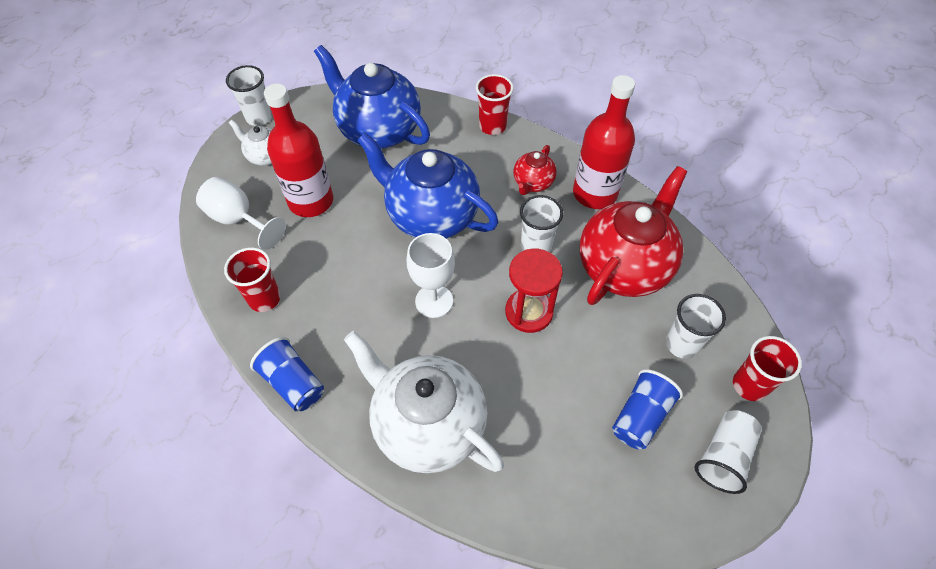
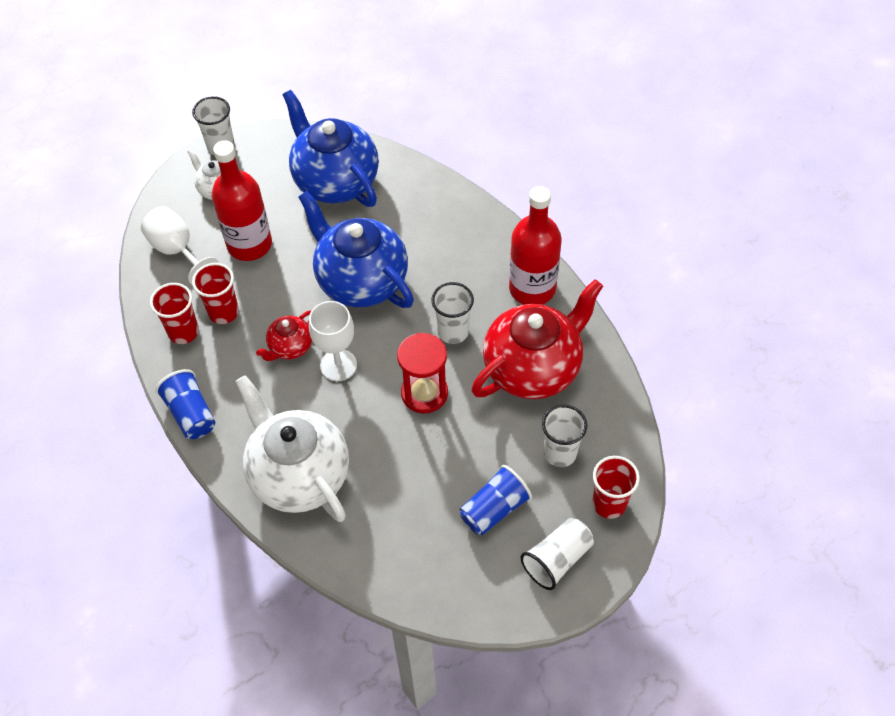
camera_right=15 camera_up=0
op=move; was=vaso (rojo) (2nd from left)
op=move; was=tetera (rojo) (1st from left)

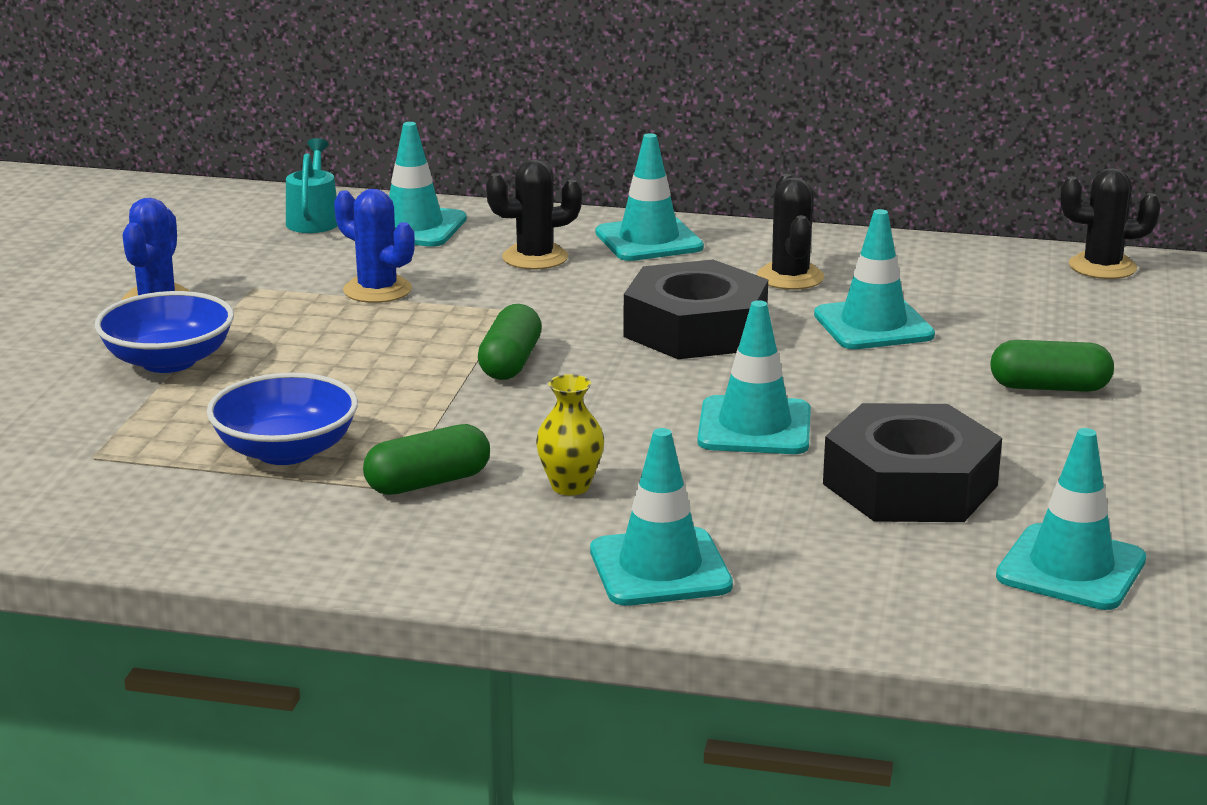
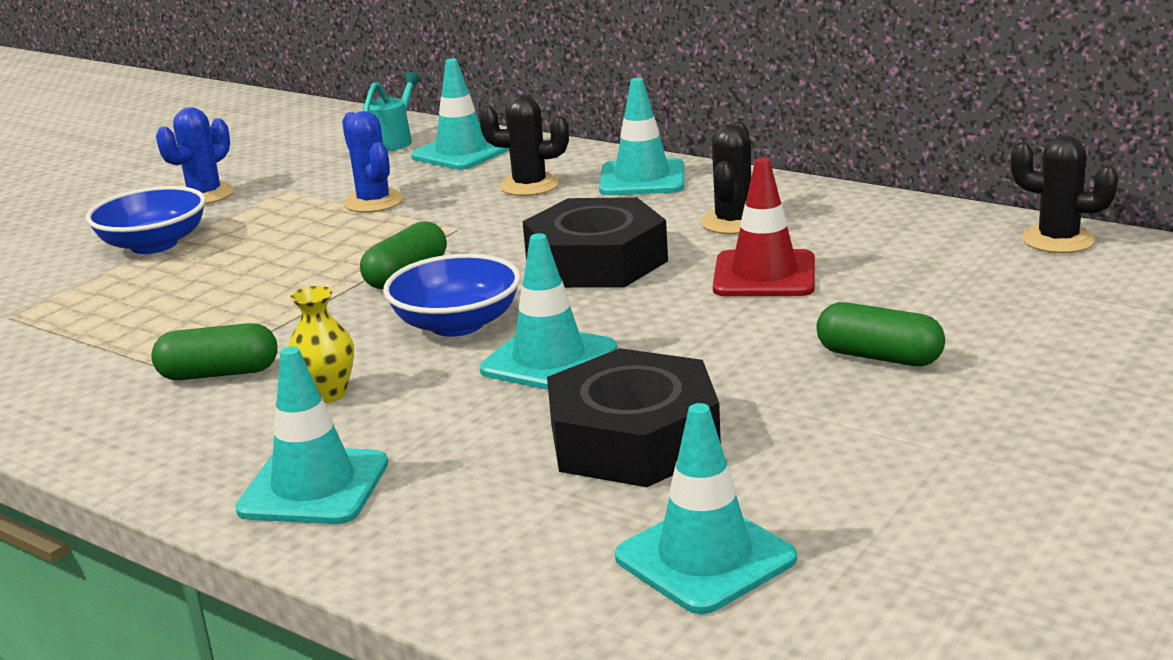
camera_right=25 camera_up=0
op=move; was=cuenco (azul) (2nd from left)
op=recolor; was=cono de tráfico (turquesa) (5th from left); now=cono de tráfico (rojo)

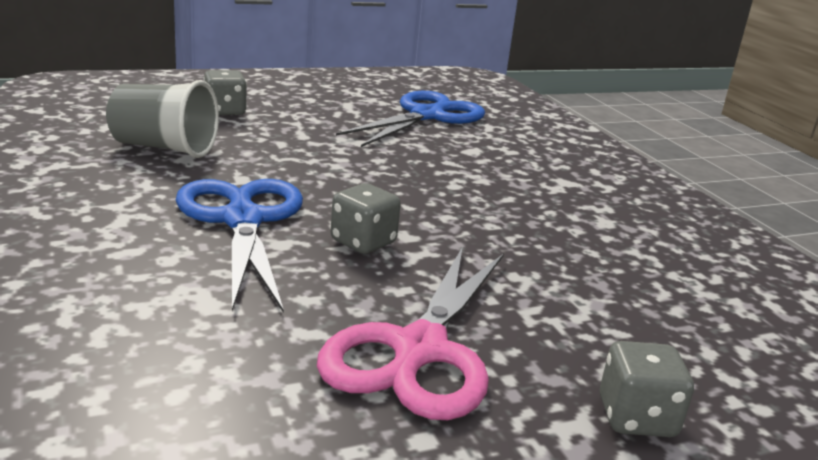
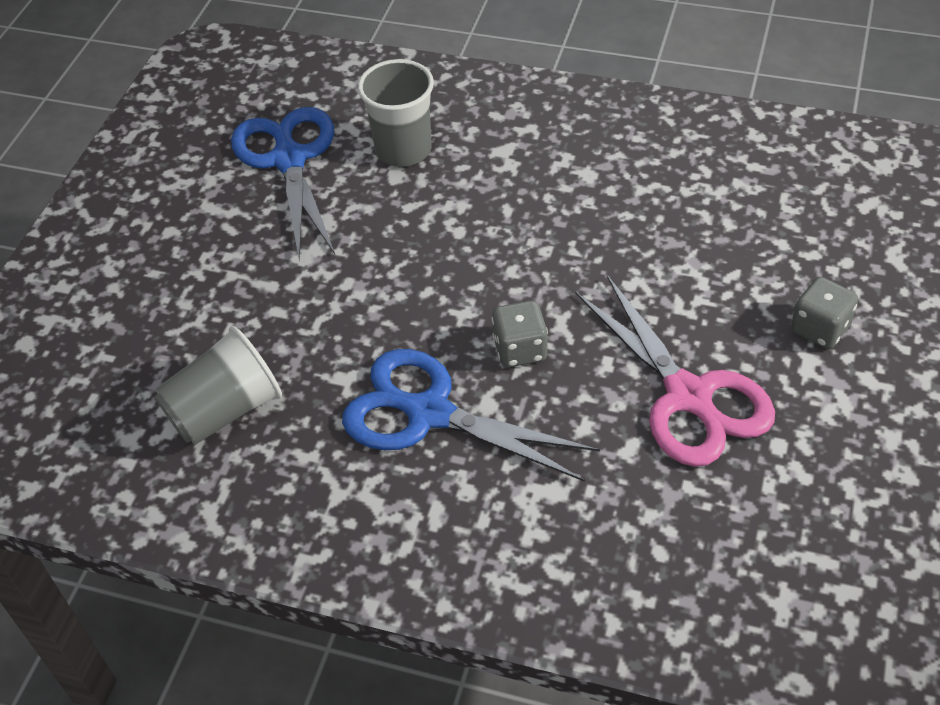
camera_right=-45 camera_up=25
op=insert; now=vaso (gris) (2nd from left)
op=delete; was=dado (gris) (1st from left)

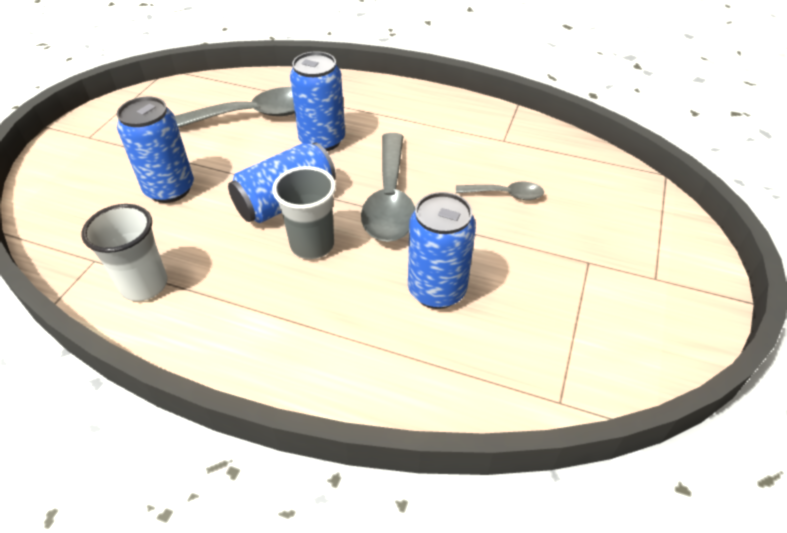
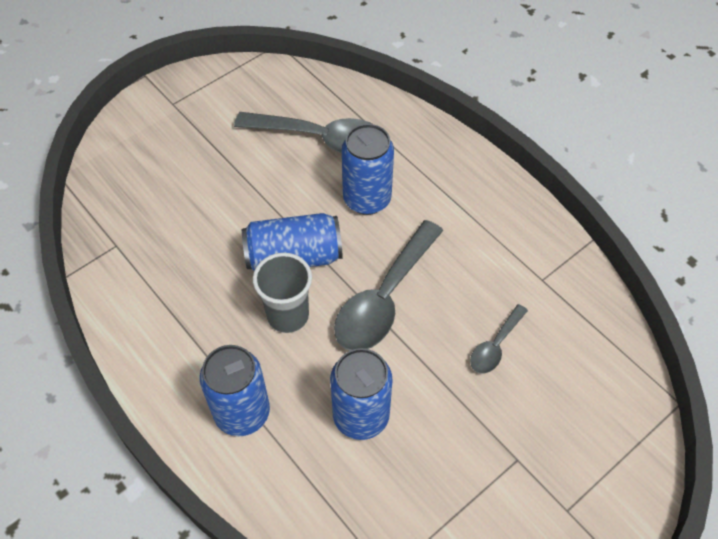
camera_right=30 camera_up=10
op=move; was=lata (azul) (1st from left)
op=rotate; was=cuchara (gris) (3rd from left); clockwise=90
op=delete; was=vaso (blanco)

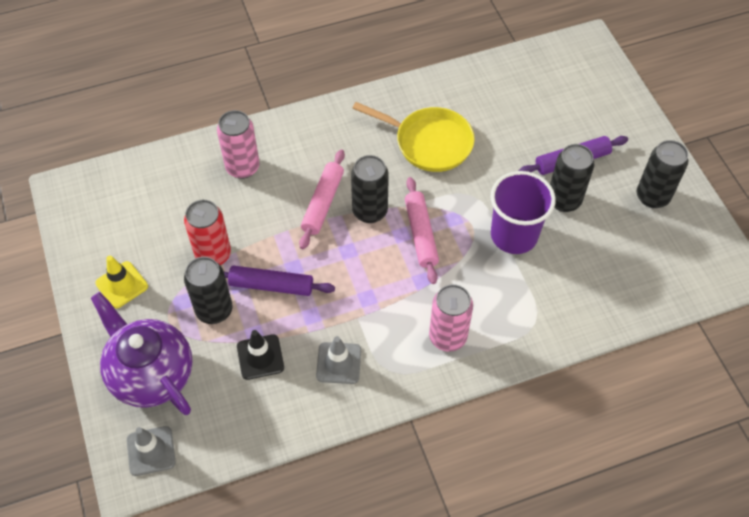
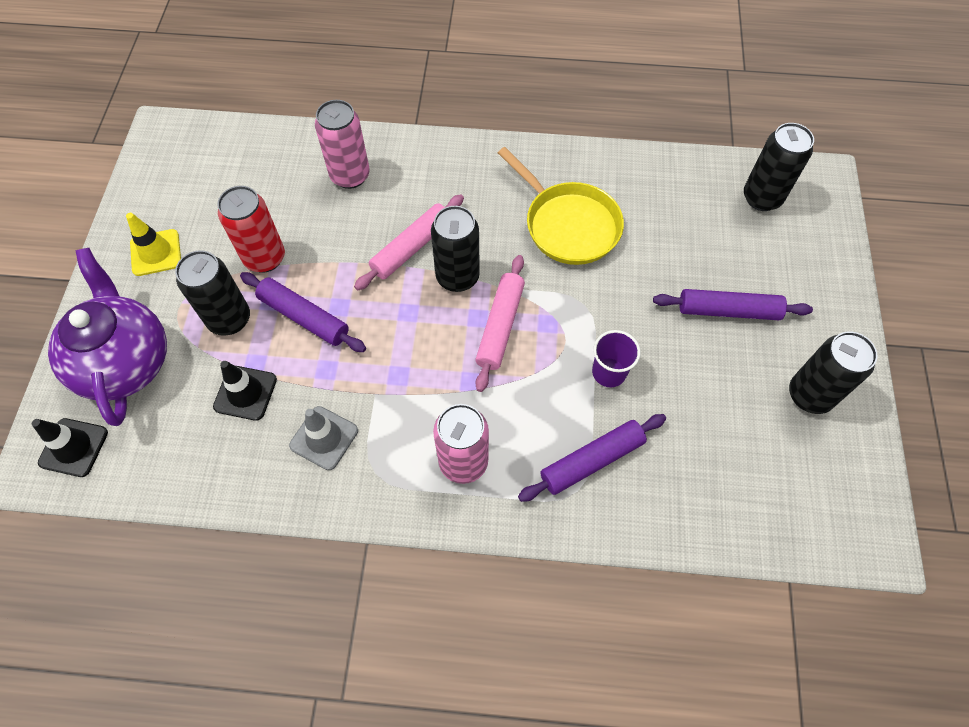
camera_right=25 camera_up=5
op=recolor; was=cono de tráfico (gris) (1st from left); now=cono de tráfico (negro) (1st from left)
op=insert; now=rodillo (morado) (2nd from left)
op=resize; was=vaso (morado); ratio=0.56
op=move; was=lata (negro) (3rd from left)

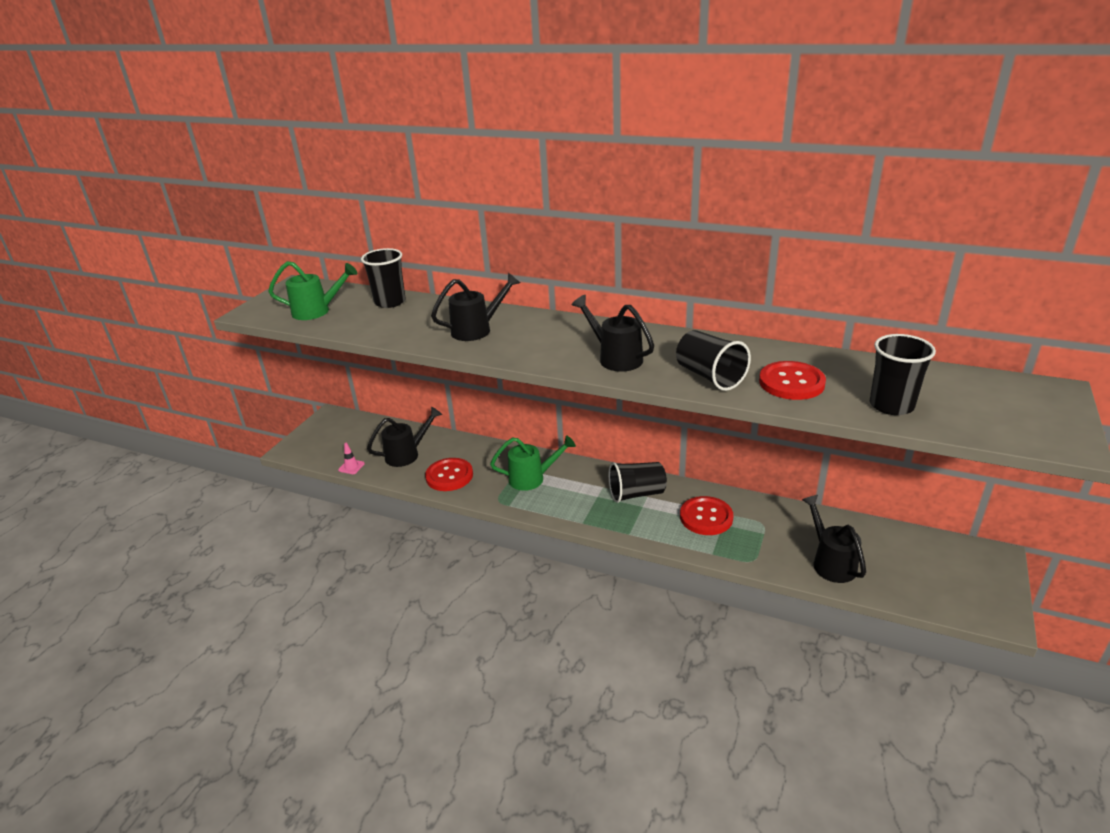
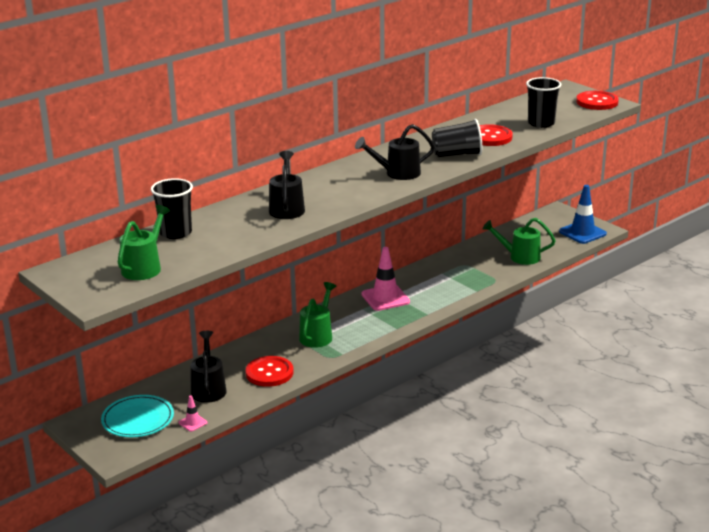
camera_right=-65 camera_up=-5
op=insert; now=plato (turquesa)
op=replace; was=vaso (negro) (2nd from left); now=cono de tráfico (rosa) (2nd from left)
op=recolor; was=regadera (negro) (4th from left); now=regadera (verde) (3rd from left)
op=insert; now=cono de tráfico (azul)
op=move; was=botón (rojo) (2nd from left in the first image); now=botón (rojo) (3rd from left)

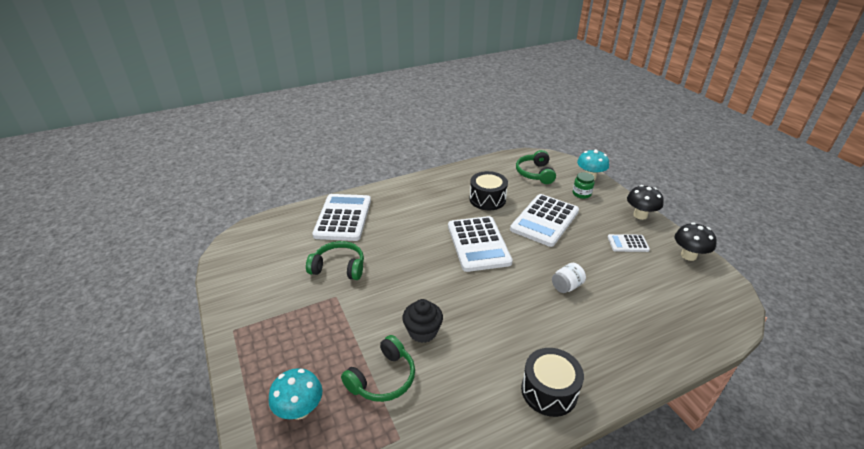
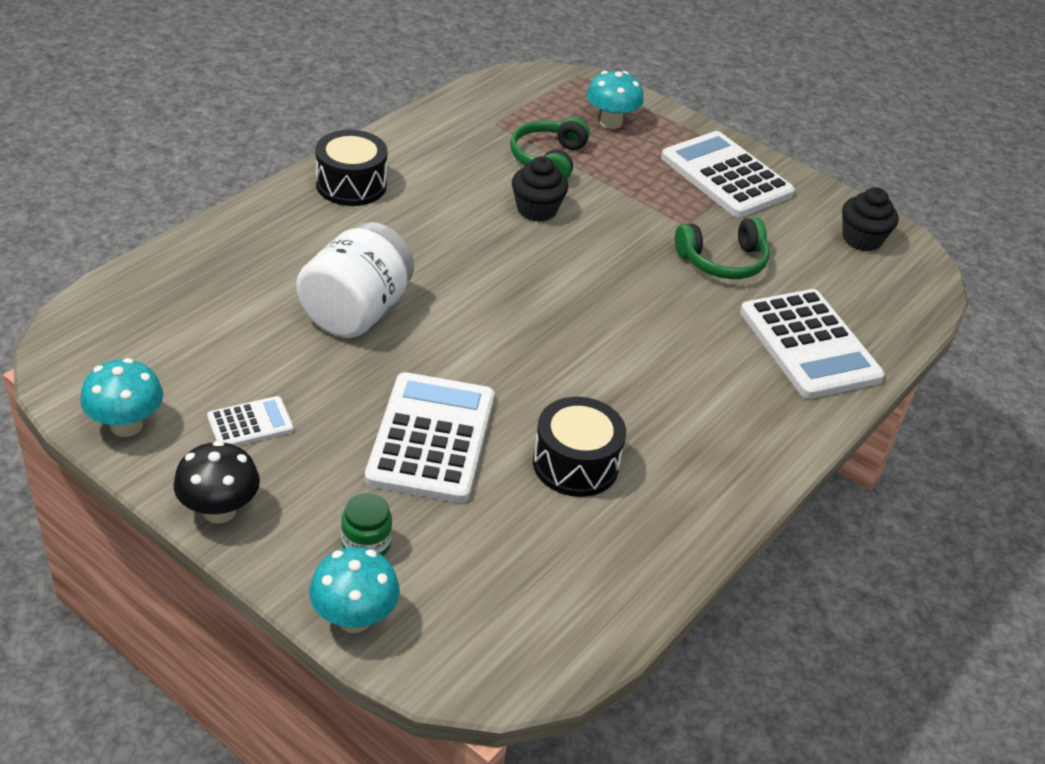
camera_right=150 camera_up=5
op=recolor; was=seta (negro) (2nd from left); now=seta (turquesa) (1st from left)
op=resize; was=tarro (blanco); ratio=2.08
op=move; was=calculadora (blanco) (2nd from left in the first image); now=calculadora (blanco) (3rd from left)
op=insert; now=magdalena (negro) (2nd from left)
op=delete; was=auriculares (verde) (3rd from left)

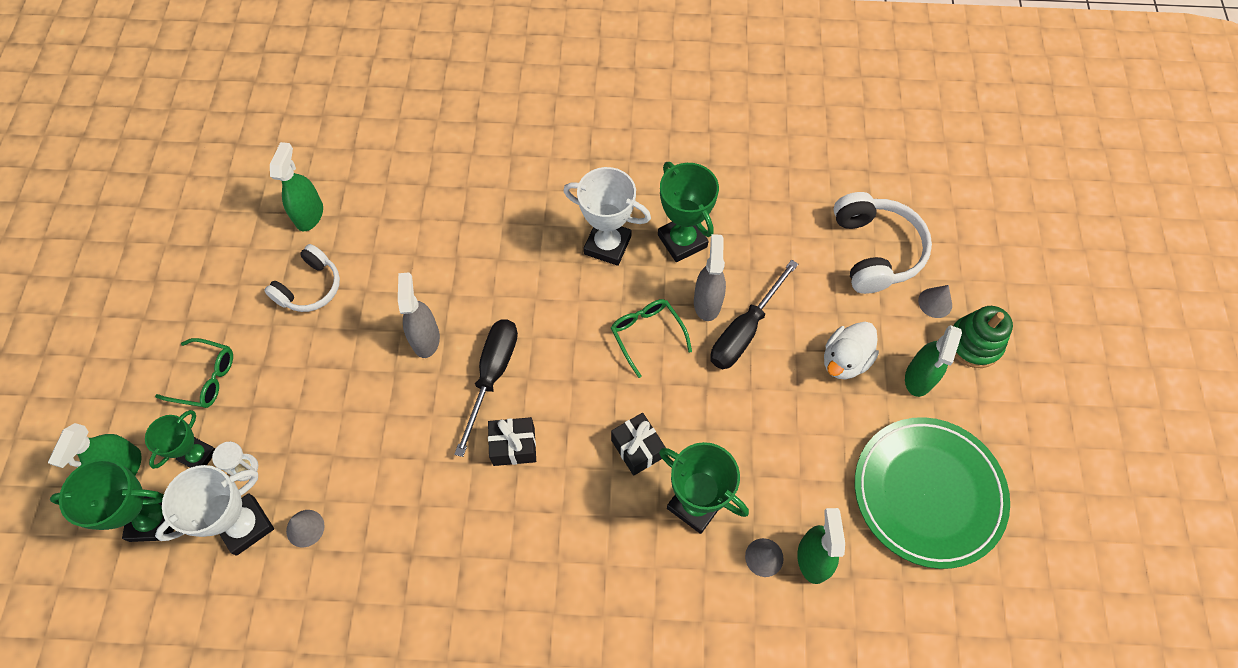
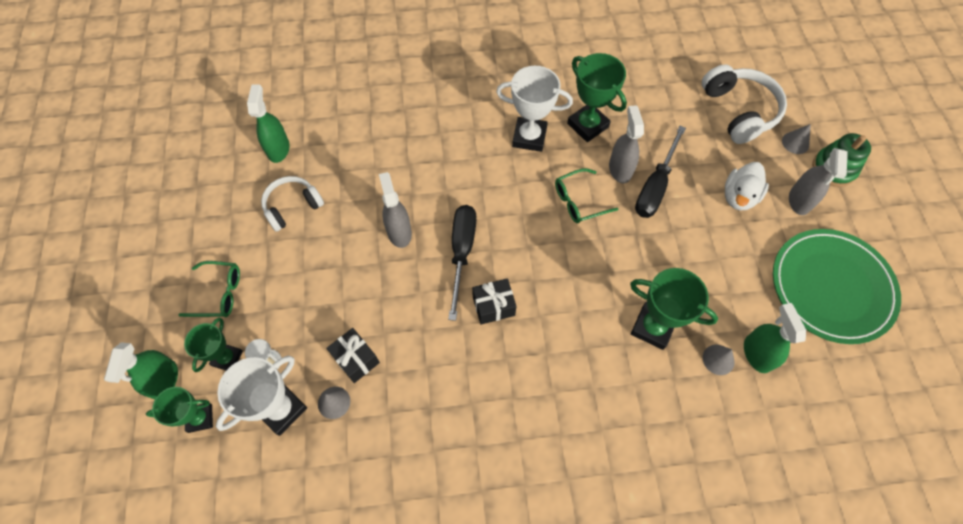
camera_right=-10 camera_up=0
op=resize; was=trofeo (verde) (1st from left); ratio=0.65
op=rotate; was=auriculares (blanco) (1st from left); clockwise=-150
op=move; was=regalo (negro) (2nd from left in the first image); now=regalo (negro) (1st from left)
op=rotate; was=gafas (verde) (2nd from left); clockwise=-75
op=recolor; was=pulverizador (verde) (4th from left); now=pulverizador (gris) (3rd from left)

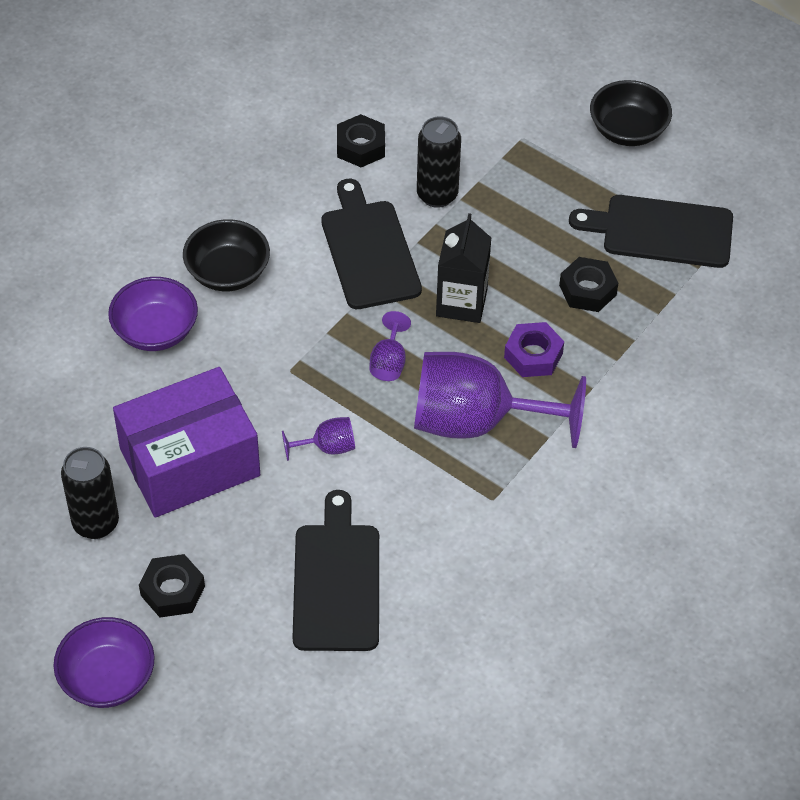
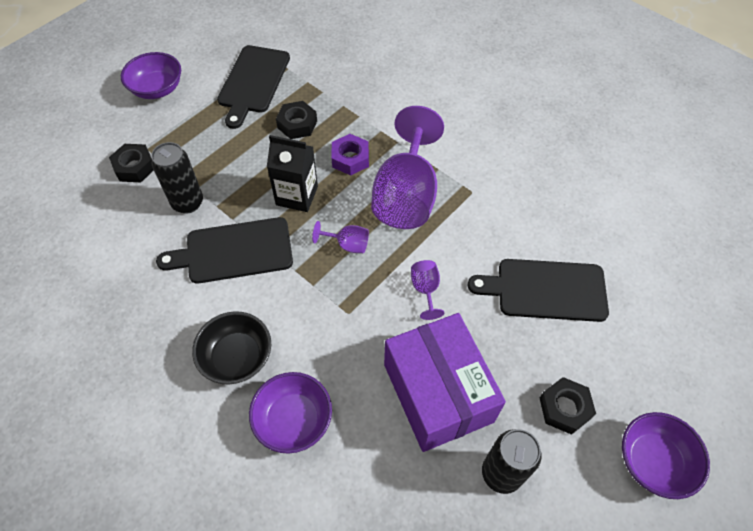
camera_right=-85 camera_up=5
op=move; was=tuerca (negro) (2nd from left in the first image); now=tuerca (negro) (1st from left)
op=recolor; was=cuenco (negro) (2nd from left); now=cuenco (morado) (1st from left)

